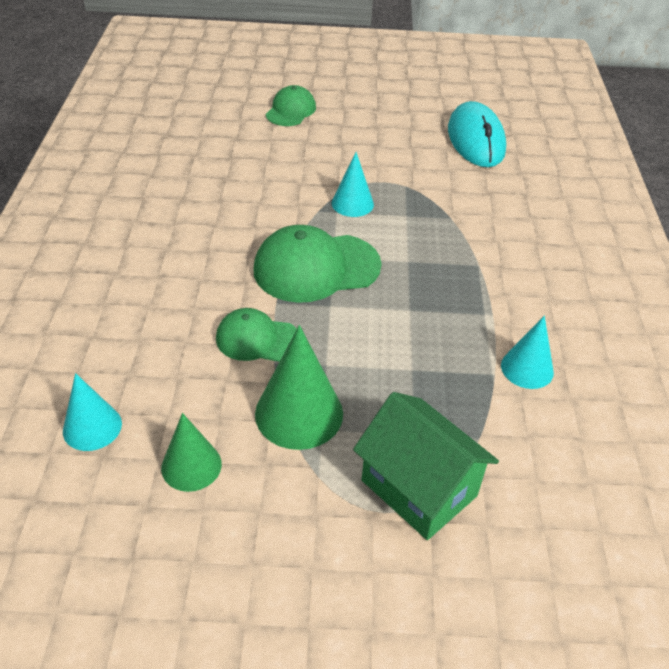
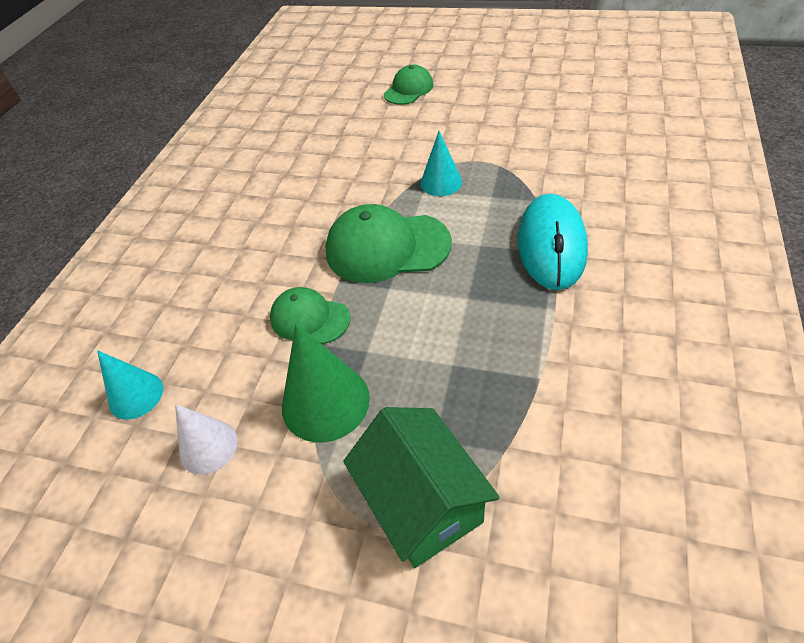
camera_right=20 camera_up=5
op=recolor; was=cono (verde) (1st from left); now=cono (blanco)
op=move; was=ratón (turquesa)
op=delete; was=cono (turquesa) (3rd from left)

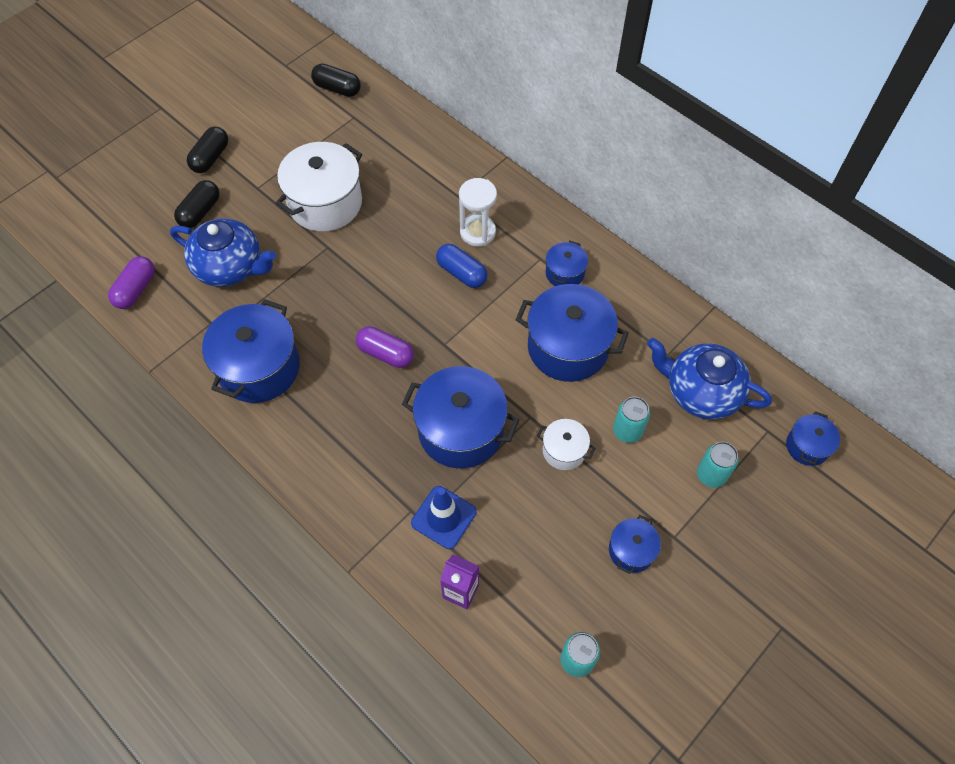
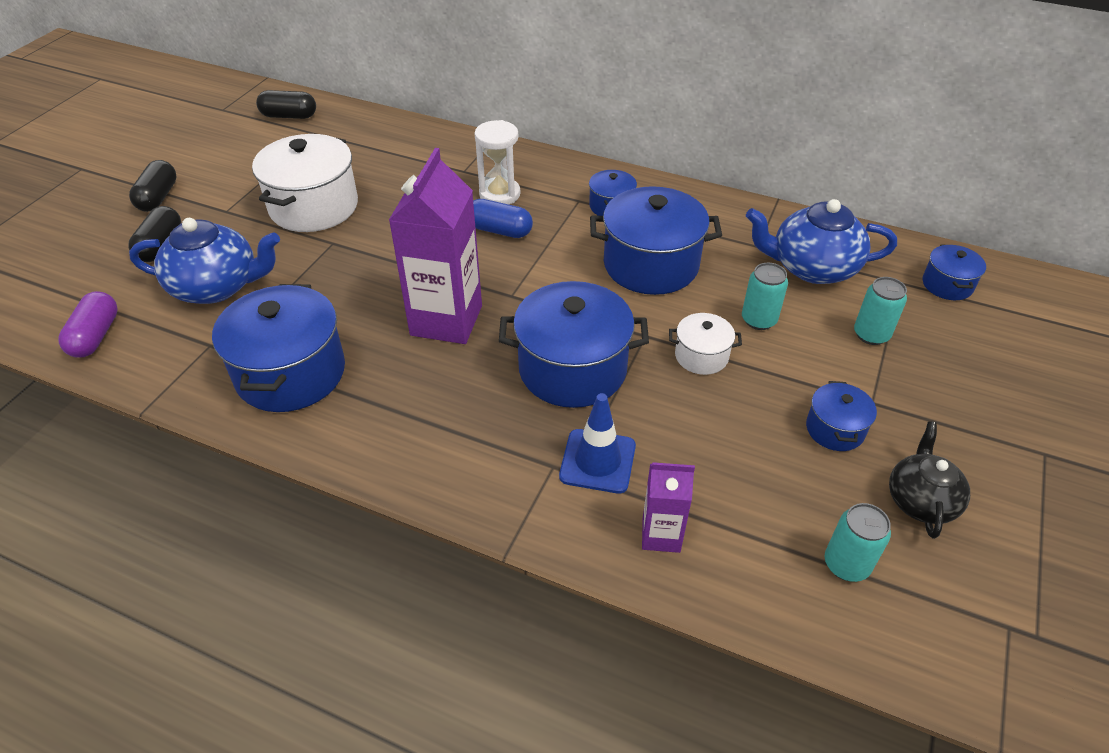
camera_right=-20 camera_up=-15
op=replace; was=cápsula (morado) (2nd from left); now=cartón de leche (morado) (1st from left)
op=insert; now=tetera (negro)

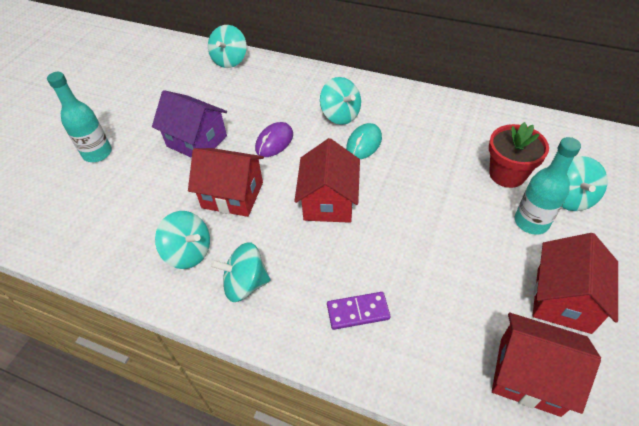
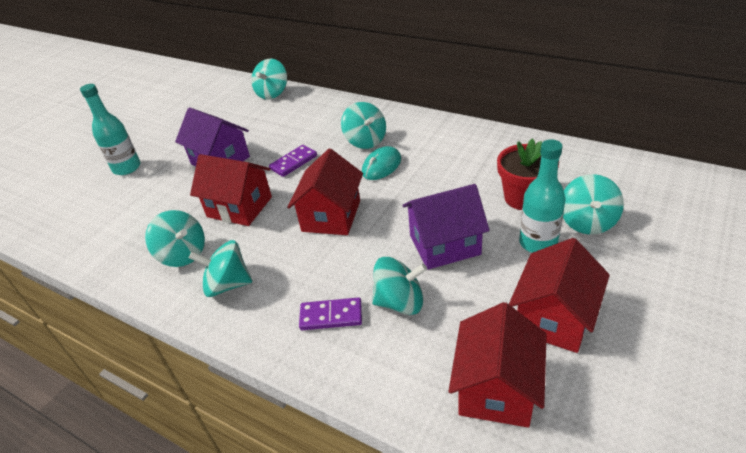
camera_right=10 camera_up=-10
op=replace; was=ratón (morado); now=ficha de dominó (morado) (1st from left)
op=insert; now=peonza (turquesa) (5th from left)
op=insert; now=casa (morado) (2nd from left)
op=rotate; was=casa (rojo) (3rd from left); clockwise=75

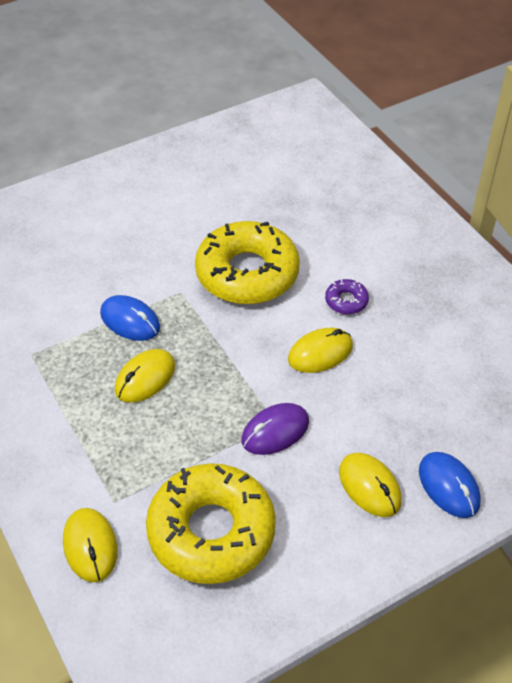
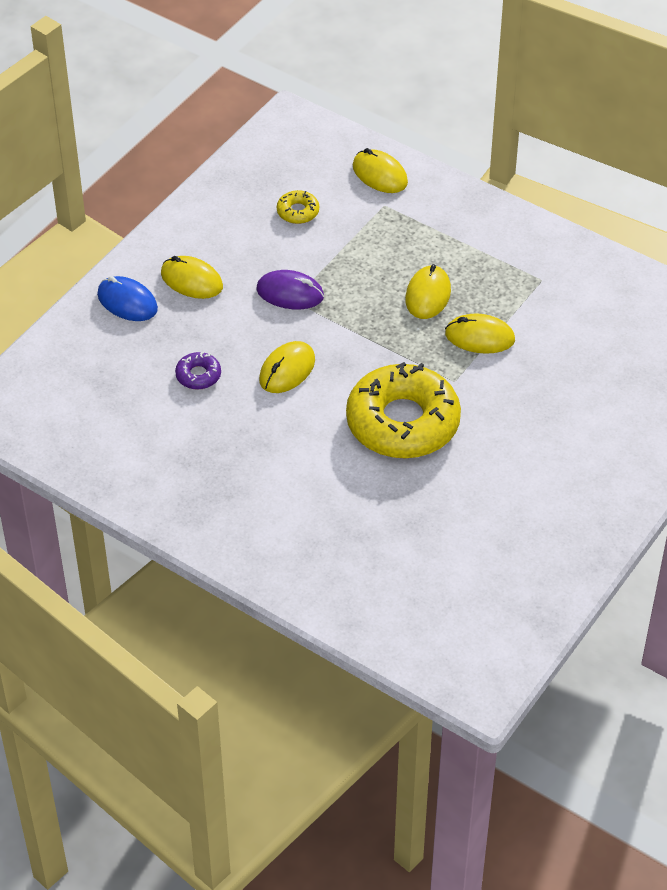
camera_right=155 camera_up=0
op=move; was=rosquilla (morado)
op=rotate; was=ratón (morado); clockwise=75
op=resize; was=rosquilla (amarillo) (1st from left); ratio=0.41
op=recolor; was=ratón (azul) (1st from left); now=ratón (amarillo) (5th from left)

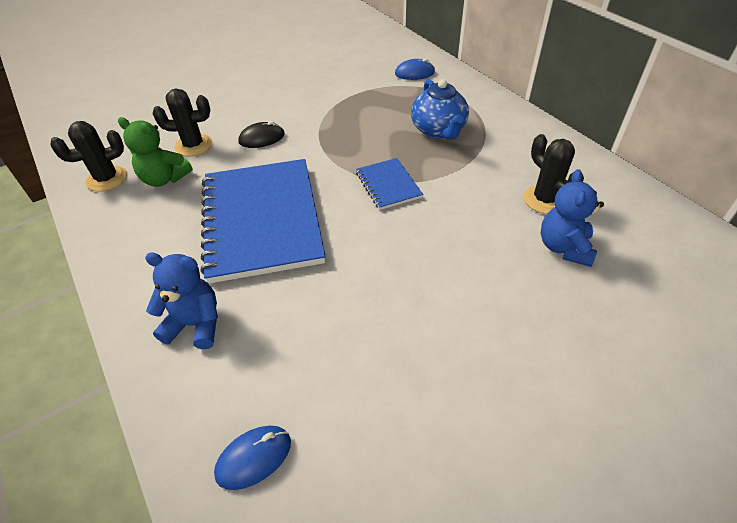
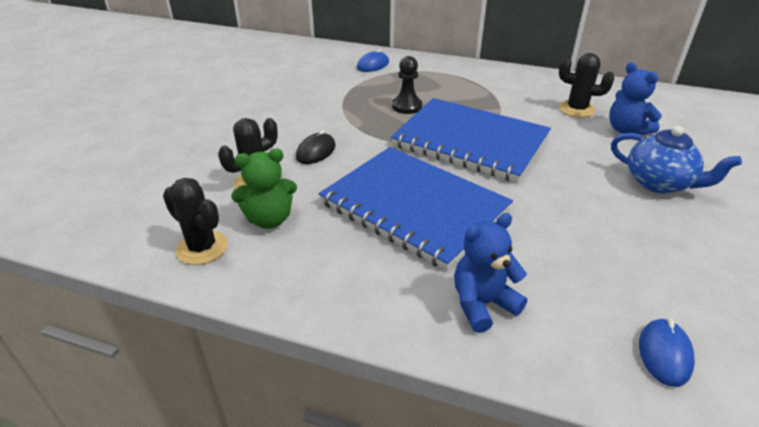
camera_right=-40 camera_up=-10
op=rotate; was=cactus (negro) (1st from left); clockwise=-75
op=resize; was=cuaderno (azul) (2nd from left); ratio=2.21
op=insert; now=peón (negro)
op=move; was=tetera (azul)

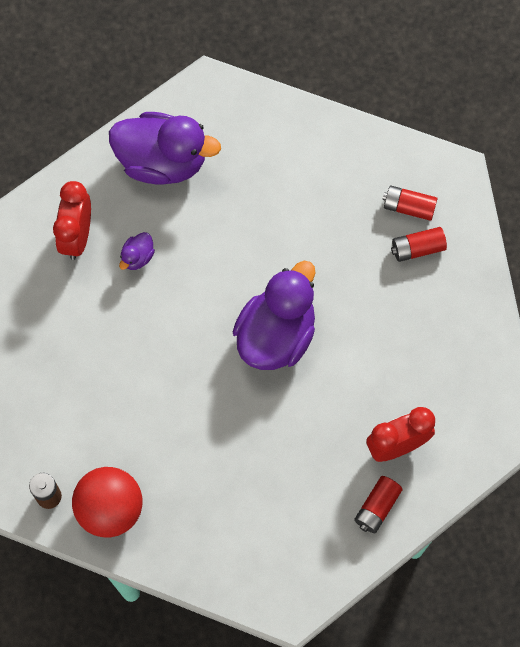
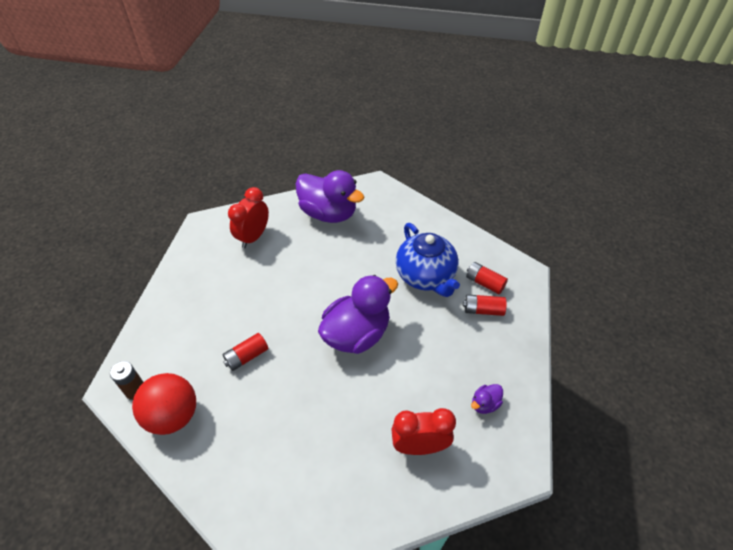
camera_right=20 camera_up=-20
op=move; was=pila (rojo) (1st from left)
op=insert; now=tetera (azul)
op=move; was=pato (morado) (1st from left in the first image); now=pato (morado) (3rd from left)

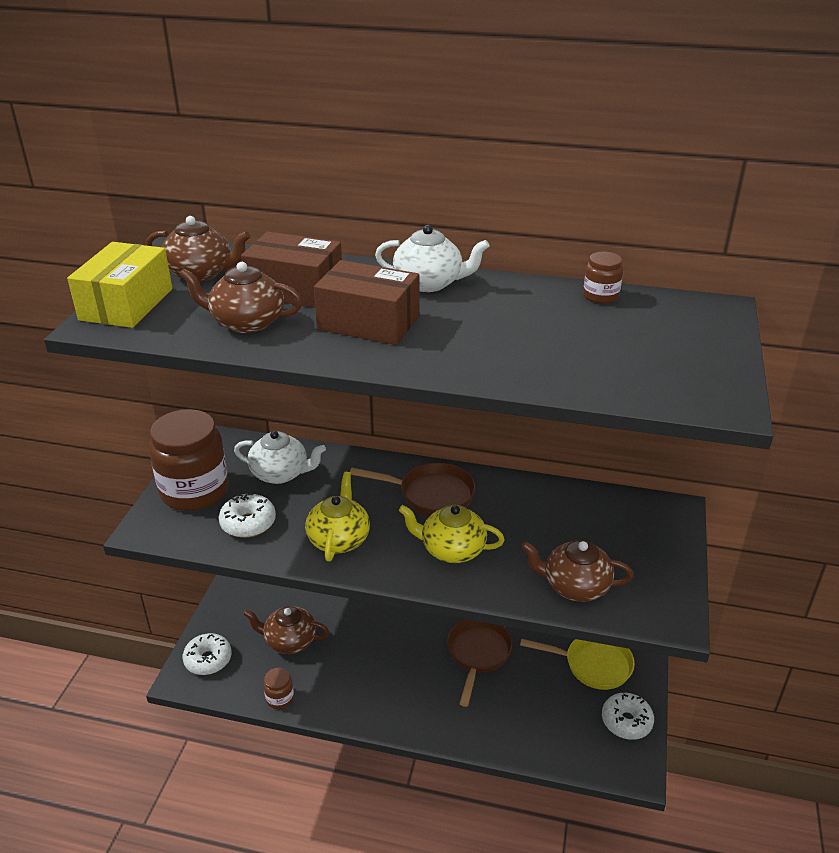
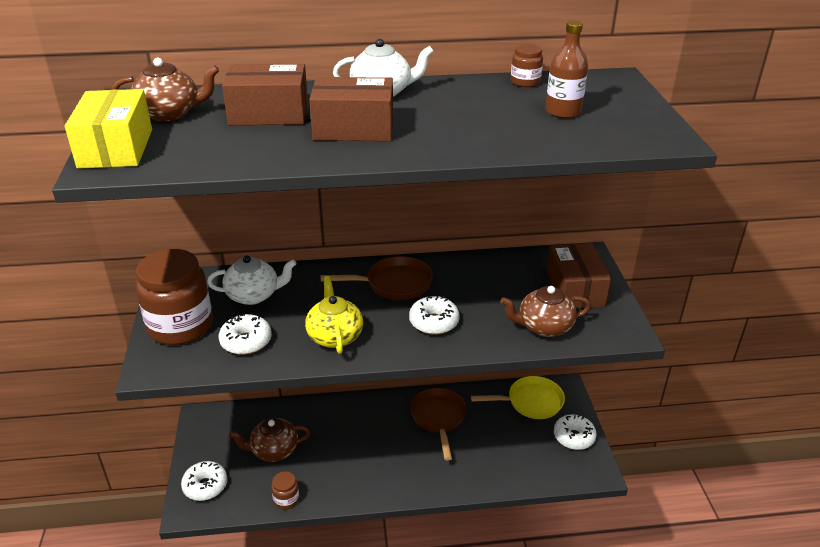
camera_right=-20 camera_up=0
op=replace; was=tetera (amarillo) (2nd from left); now=rosquilla (blanco) (3rd from left)
op=insert; now=botella (marrón)
op=insert; now=caja (marrón) (3rd from left)
op=delete; was=tetera (marrón) (2nd from left)

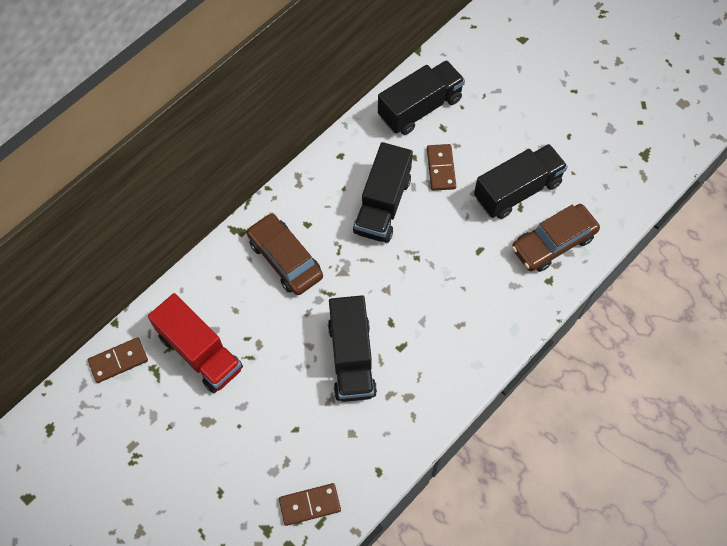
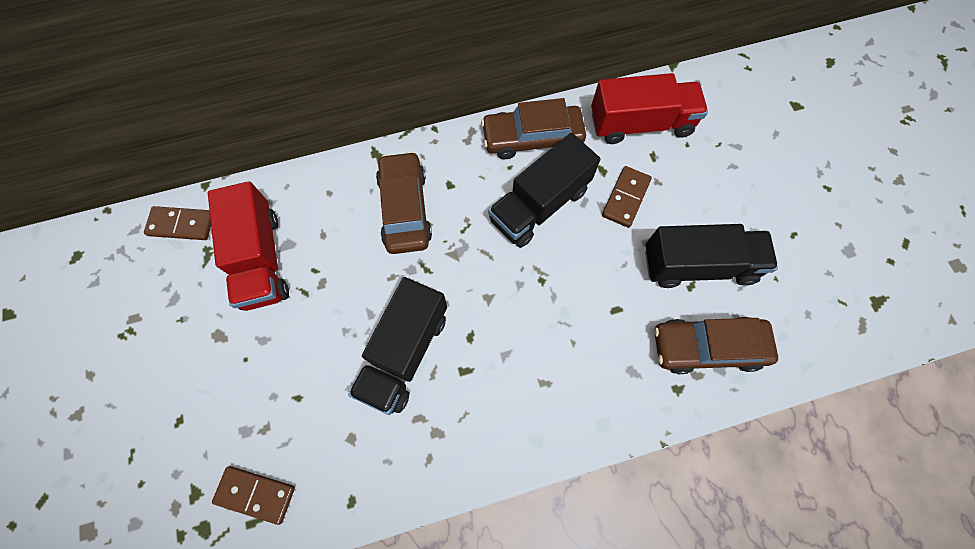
camera_right=30 camera_up=5
op=insert; now=coche (marrón) (2nd from left)
op=recolor; was=camión (negro) (3rd from left); now=camión (rojo) (2nd from left)

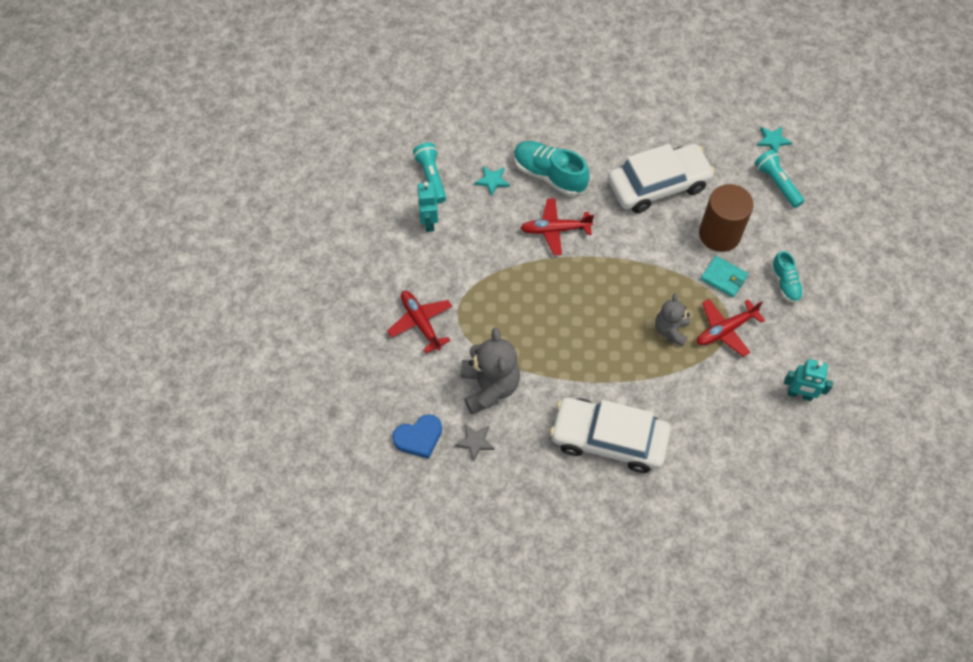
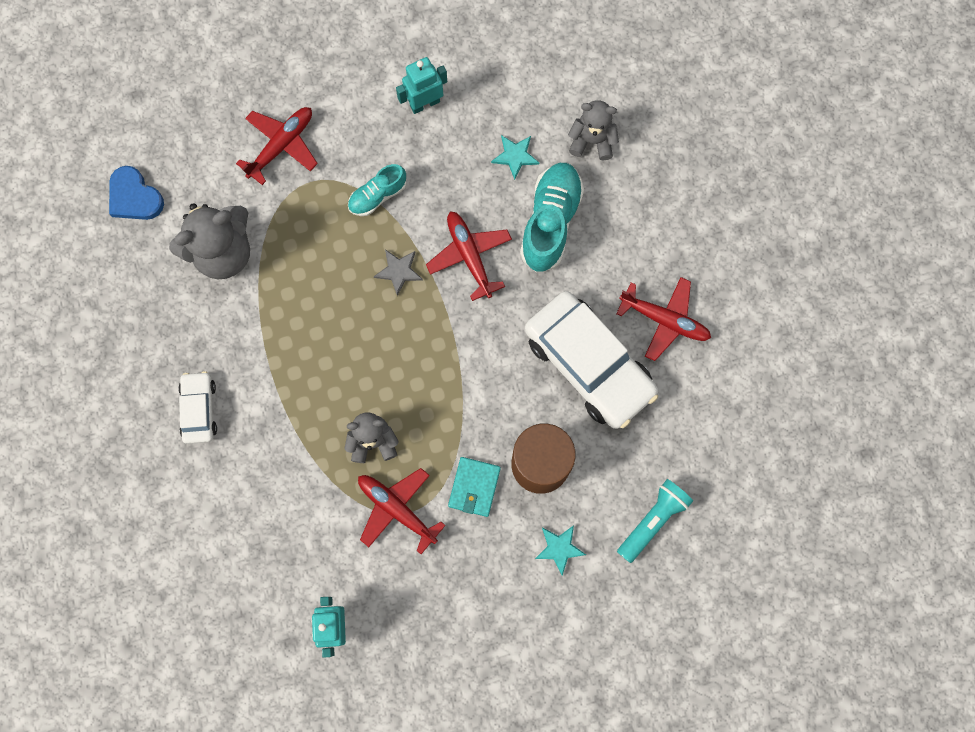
camera_right=70 camera_up=15
op=resize; was=coche (blanco) (1st from left); ratio=0.5
op=move; was=zapato (turquesa) (2nd from left in the first image); now=zapato (turquesa) (1st from left)
op=move; was=estrella (gris)
op=move; was=estrella (turquesa) (2nd from left)
op=insert; now=osito (gris) (3rd from left)
op=insert; now=avión (rojo) (4th from left)
op=delete; was=lámpara de mano (turquesa) (1st from left)

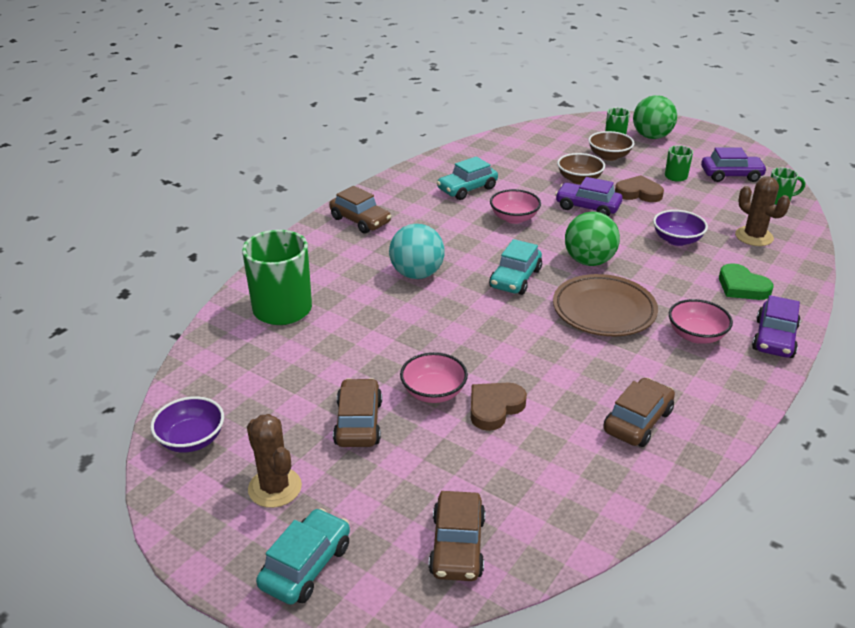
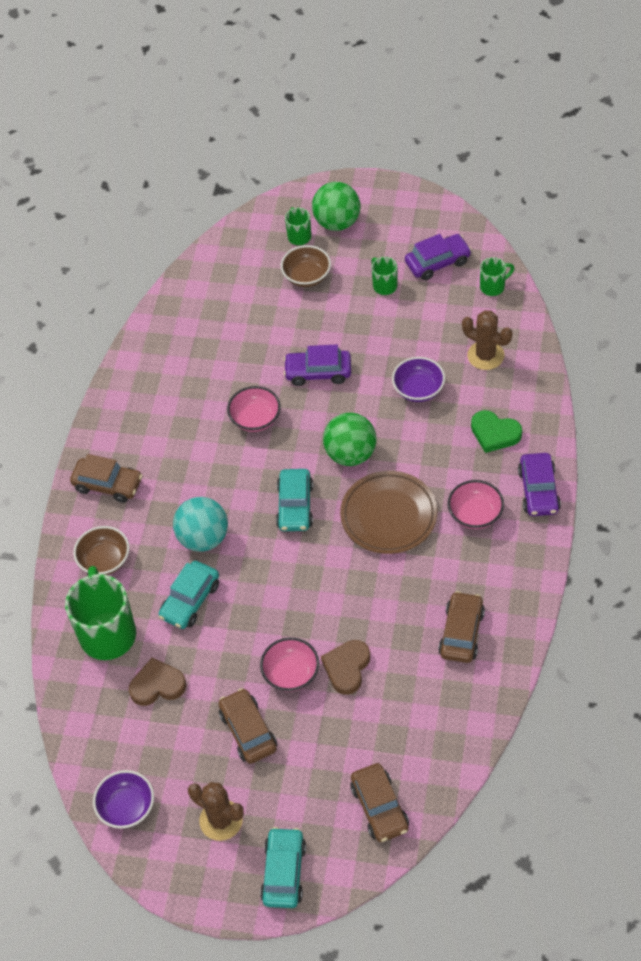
camera_right=-20 camera_up=20
op=move; was=cuenco (marrón) (1st from left)
op=move; was=corazón (marrón) (2nd from left in the first image); now=corazón (marrón) (1st from left)
op=move; was=coche (turquesa) (2nd from left in the first image); now=coche (turquesa) (1st from left)

